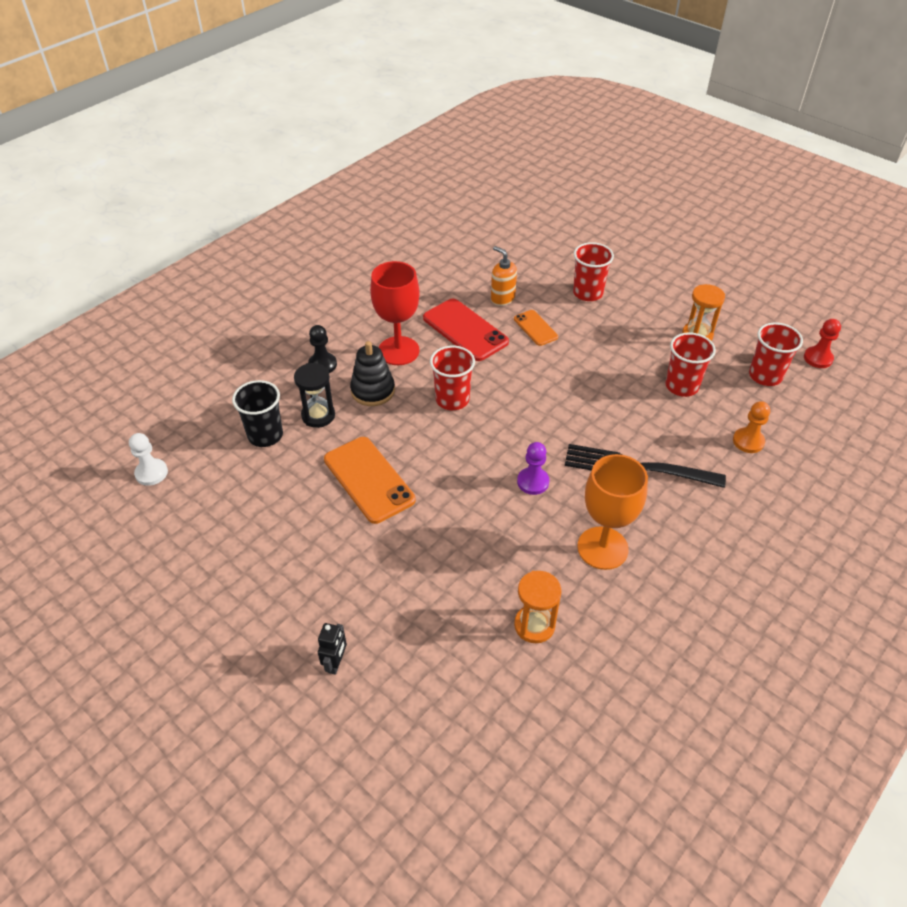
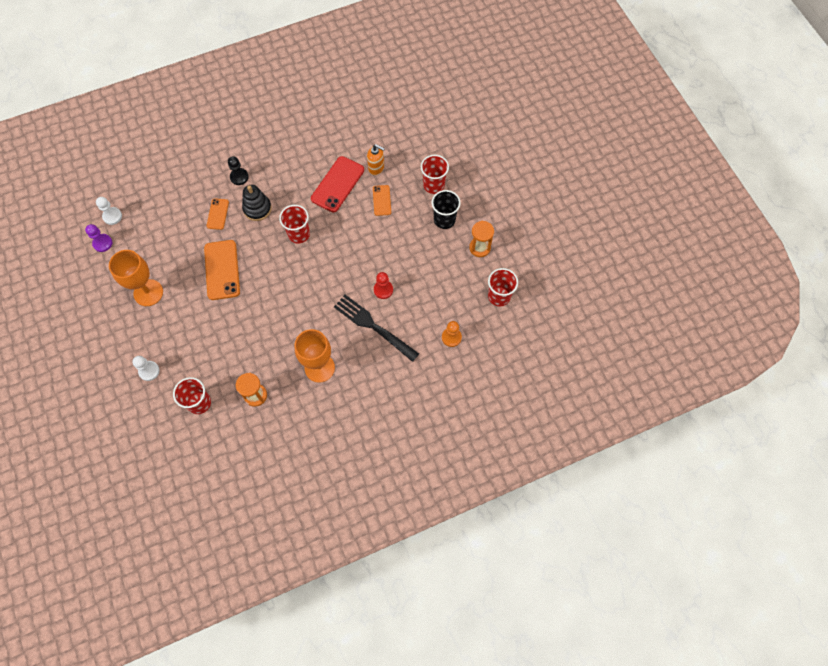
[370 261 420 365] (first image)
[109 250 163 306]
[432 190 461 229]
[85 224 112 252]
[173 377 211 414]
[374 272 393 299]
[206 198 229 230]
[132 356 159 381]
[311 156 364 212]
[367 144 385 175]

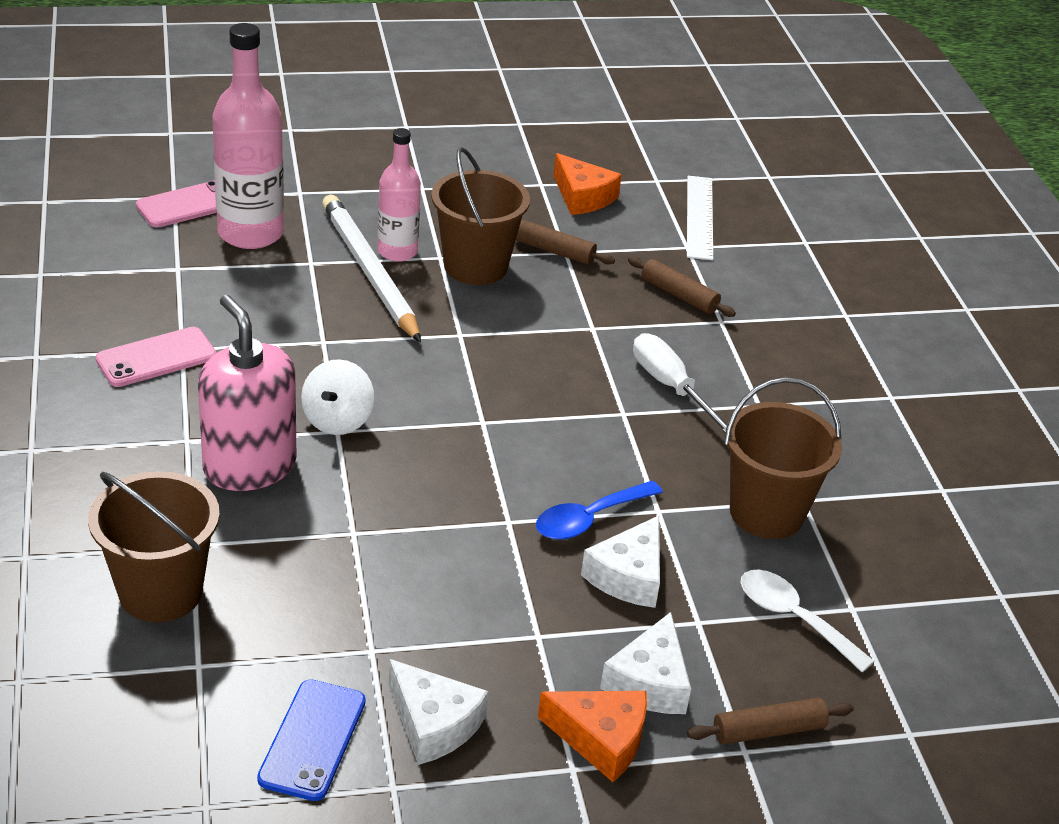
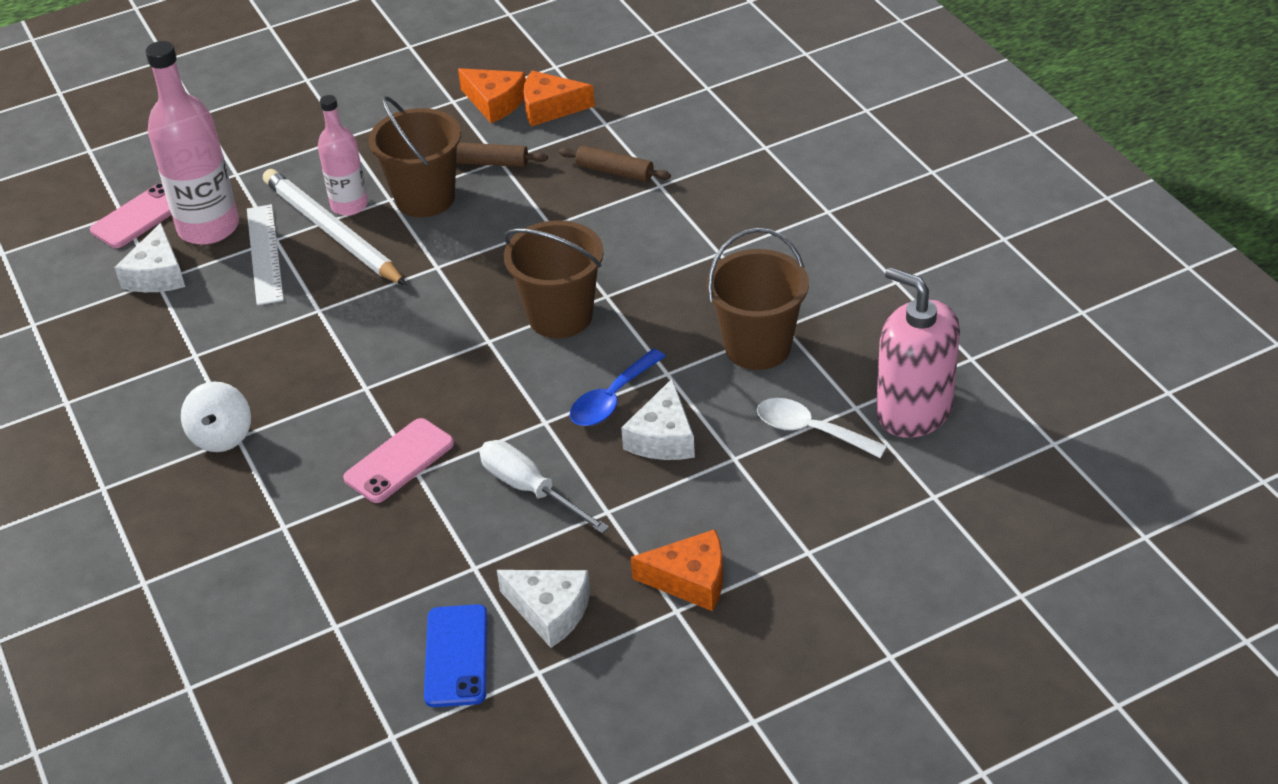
[687 698 854 745] (first image)
[524 71 595 126]
[504 220 604 339]
[343 418 454 503]
[876 267 960 438]
[181 382 251 452]
[114 223 185 292]
[479 440 609 534]
[247 204 284 305]

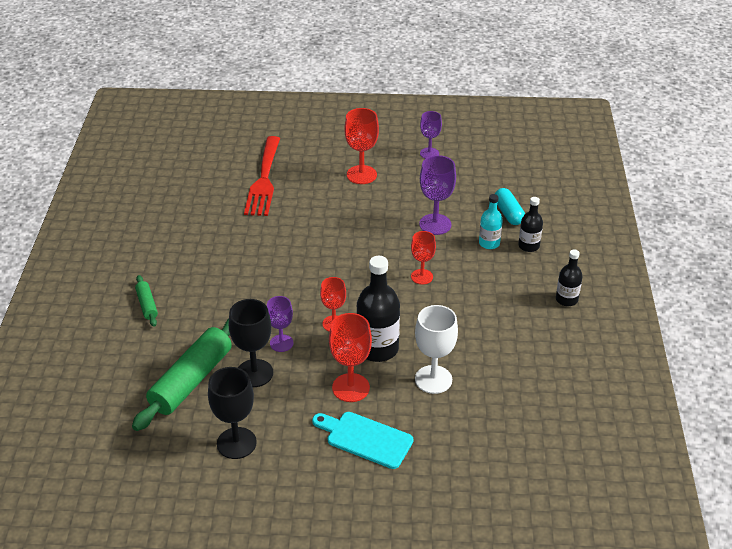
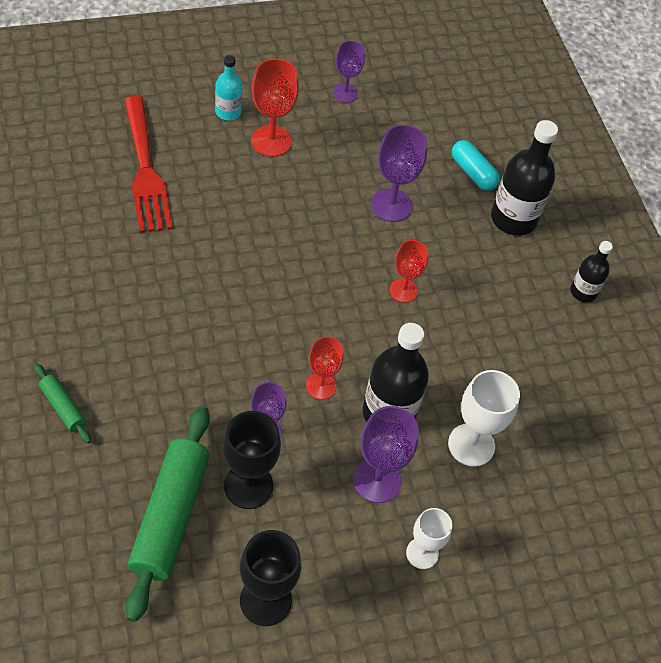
[215 55 242 121]
[406 508 452 569]
[353 406 419 503]
[491 120 558 236]

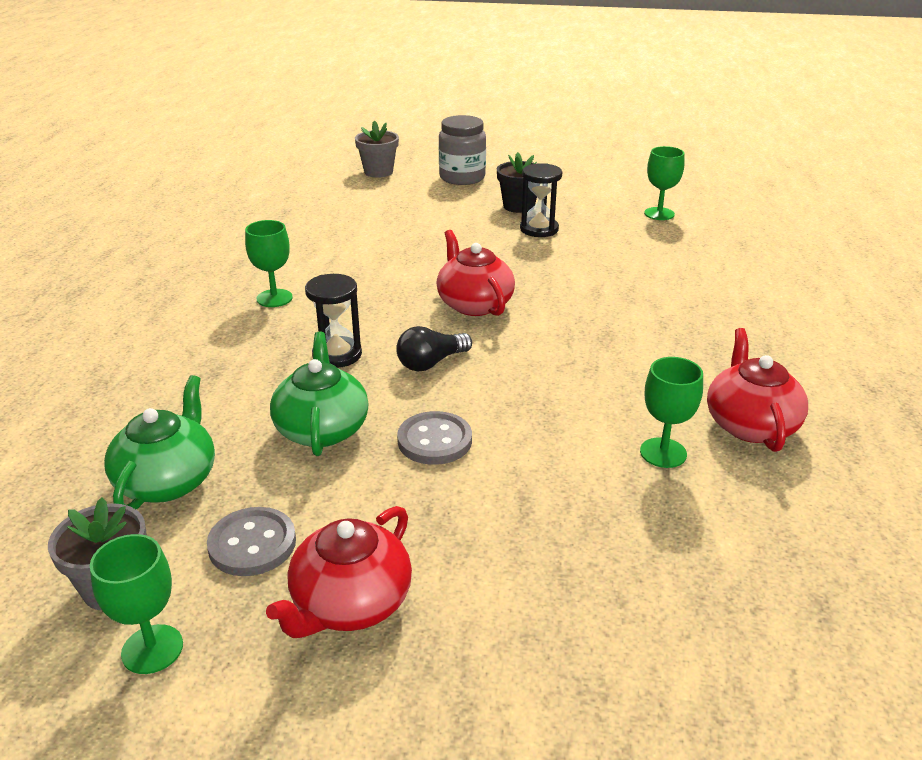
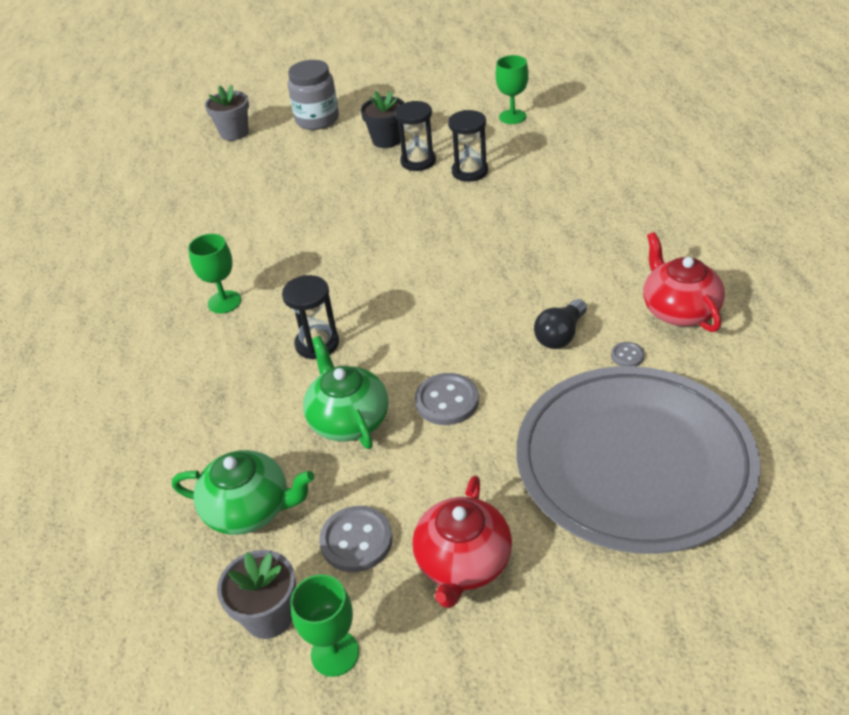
[437 230 515 316] (first image)
[448 110 488 182]
[516 366 760 554]
[534 299 587 349]
[611 342 644 366]
[172 450 314 535]

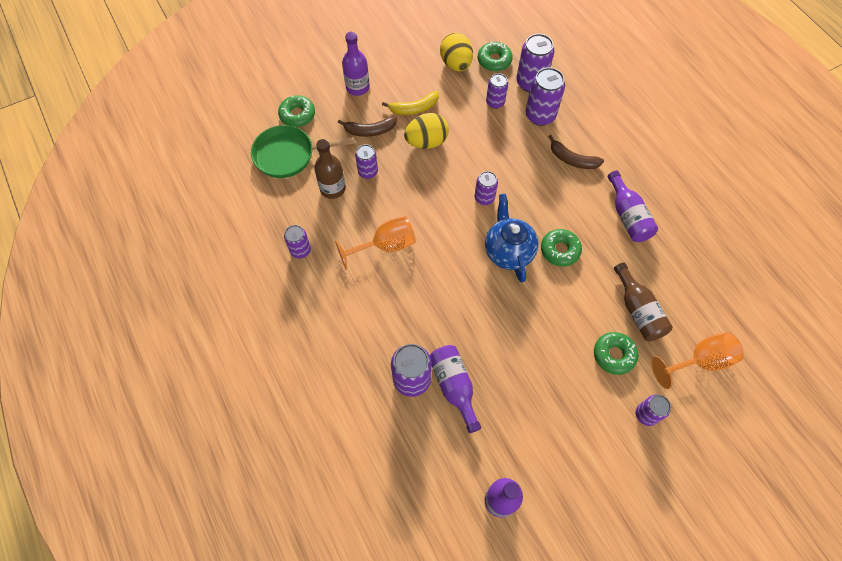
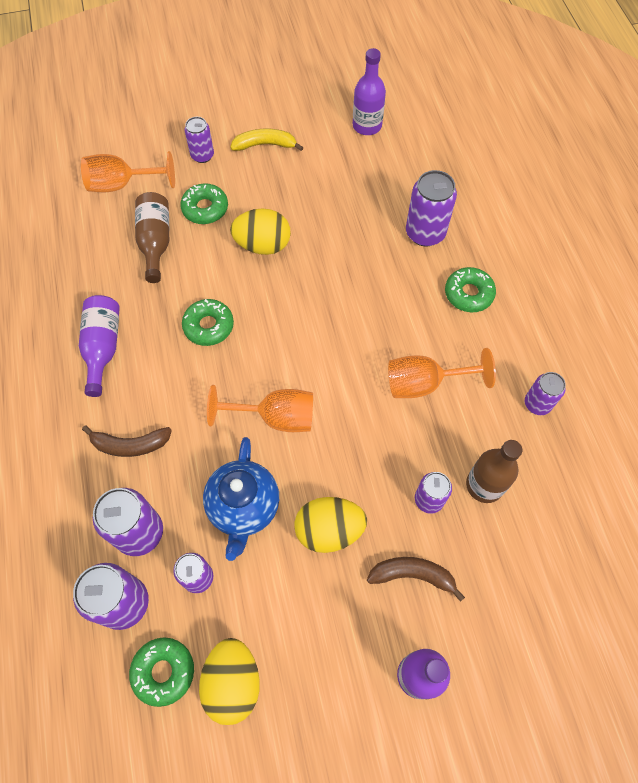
[251 125 355 178] (first image)
[430 345 481 433] (first image)
[230 209 291 255]
[445 267 496 312]
[230 129 304 151]
[203 437 279 561]
[207 385 313 432]
[82 426 172 457]

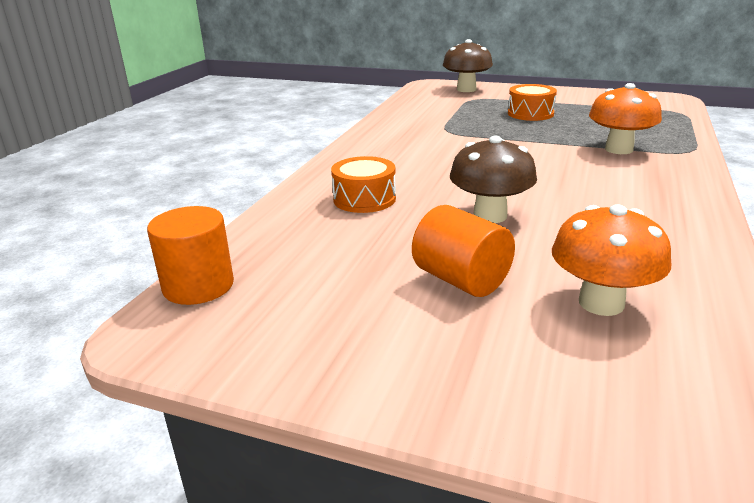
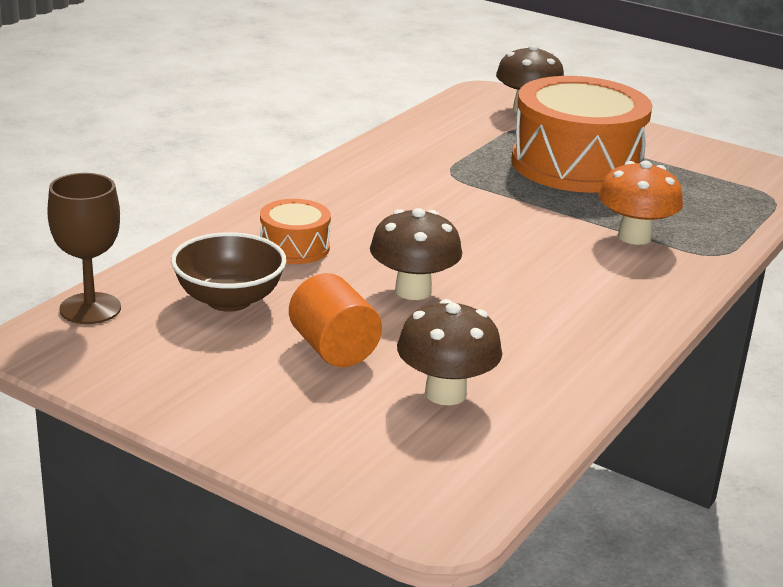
[171 232 286 312]
[47 173 121 324]
[397 299 502 405]
[512 76 652 193]

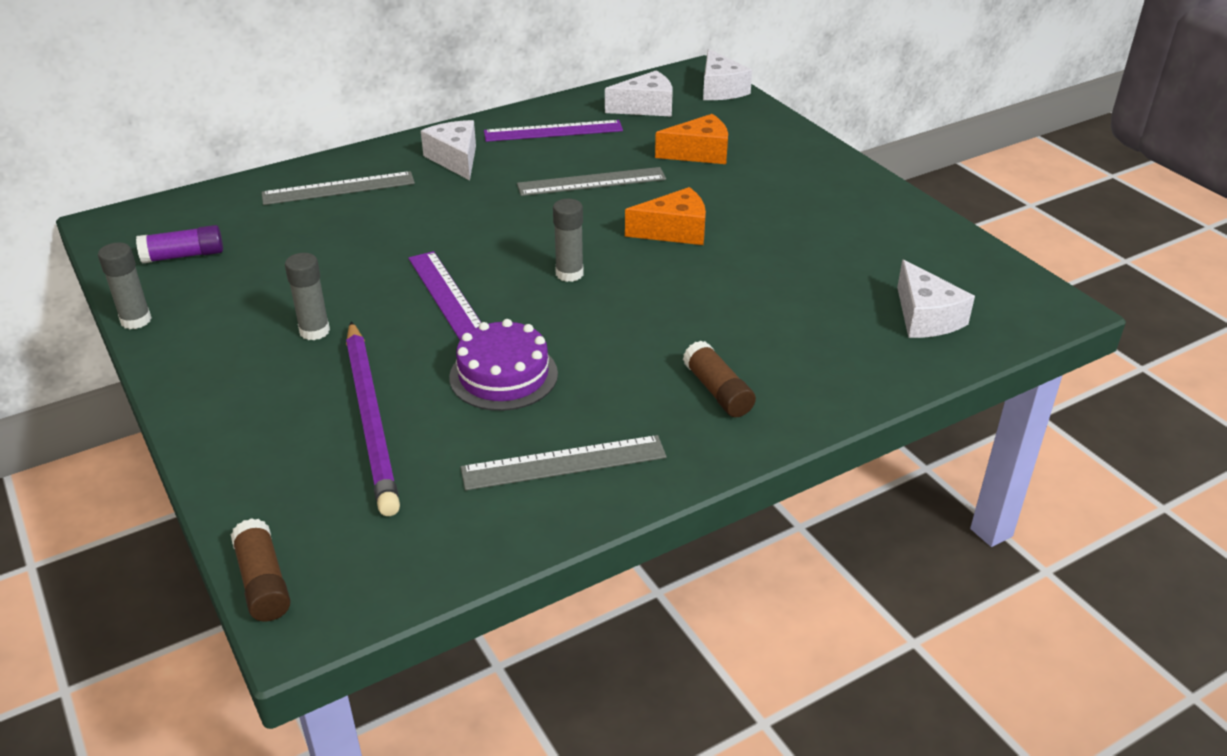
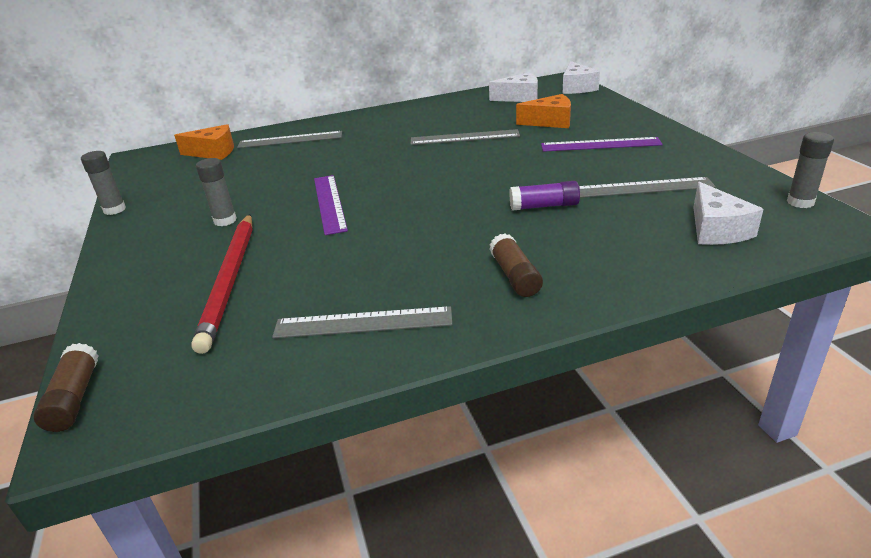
[421 120 476 180] (first image)
[449 319 558 411] (first image)
[579 177 716 198]
[509 181 580 211]
[541 137 663 152]
[787 132 834 208]
[174 124 234 160]
[191 214 253 354]

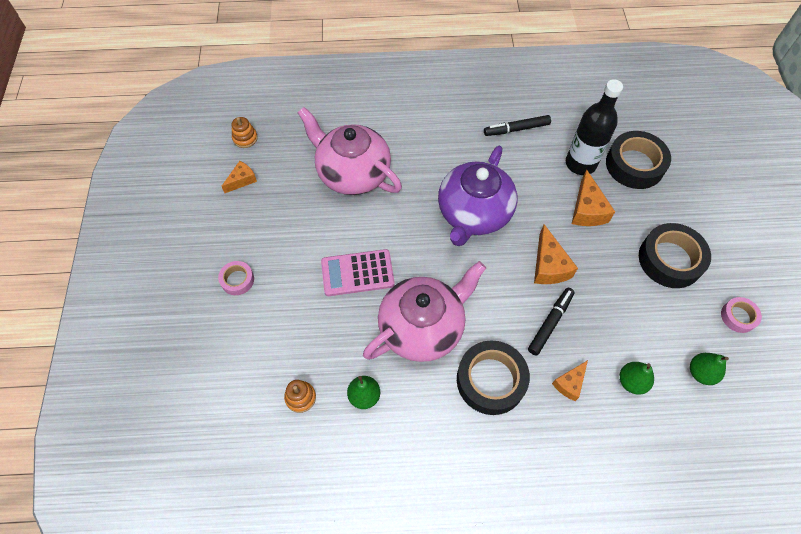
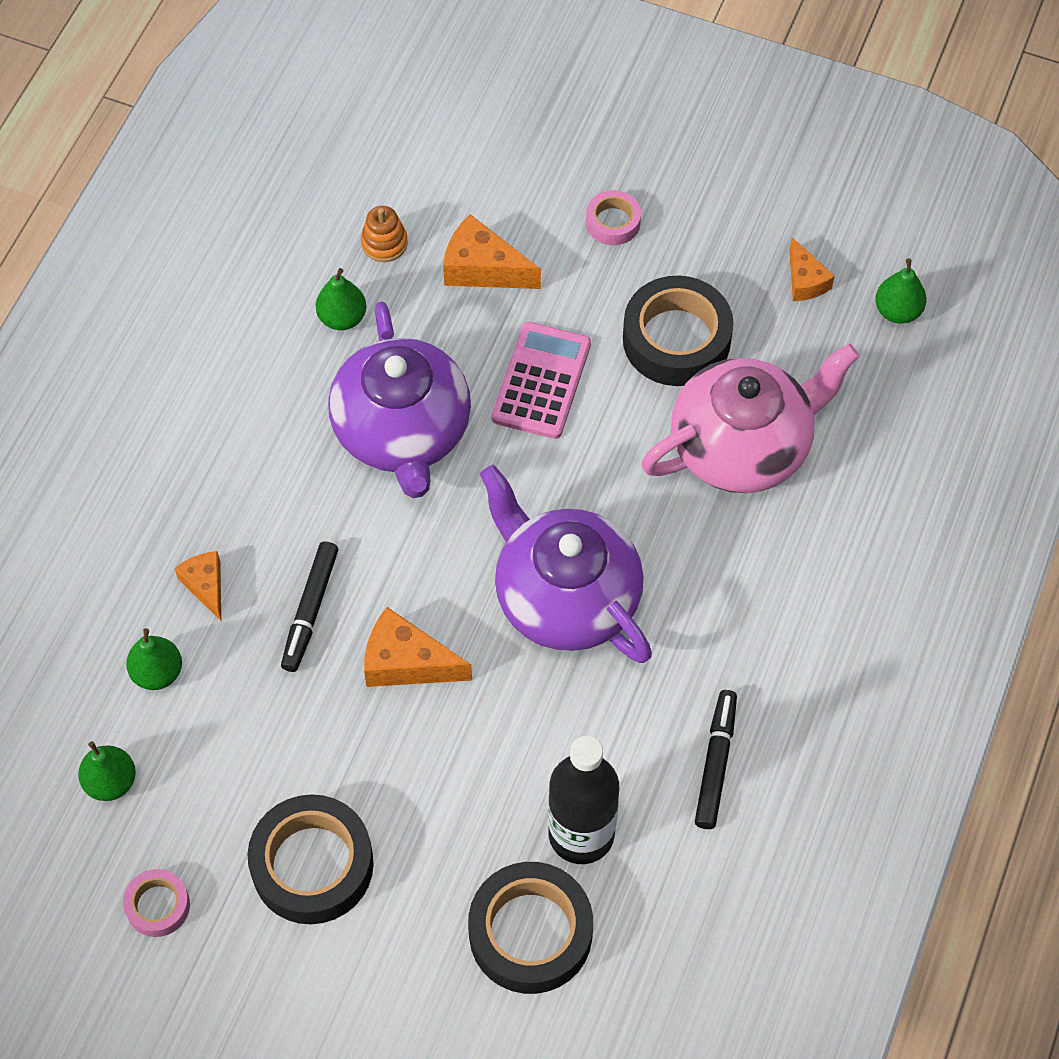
[623 276 734 386]
[443 214 541 289]
[875 258 927 324]
[328 302 471 498]
[281 541 338 672]

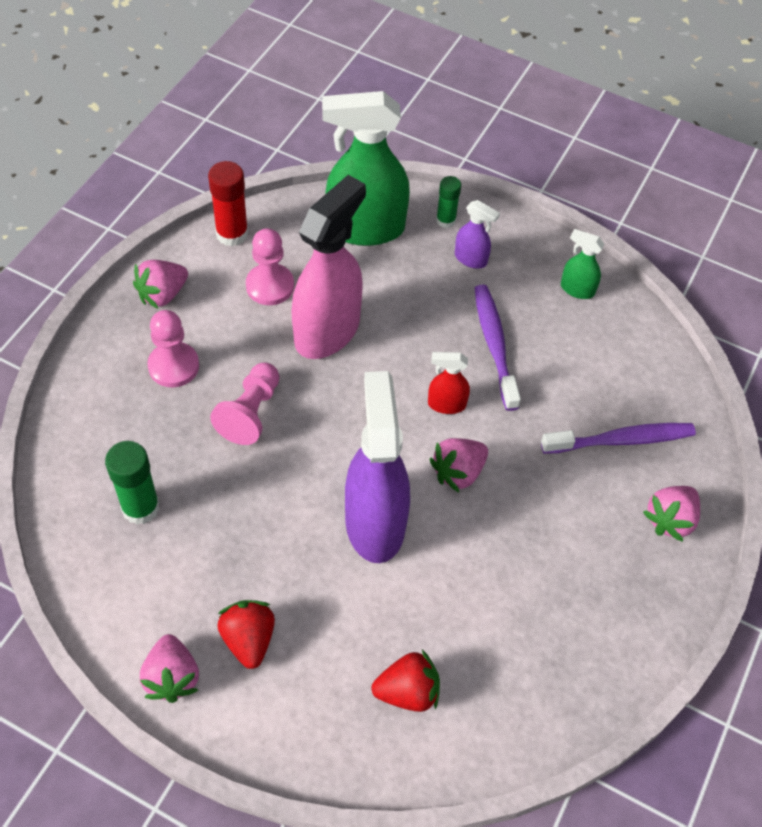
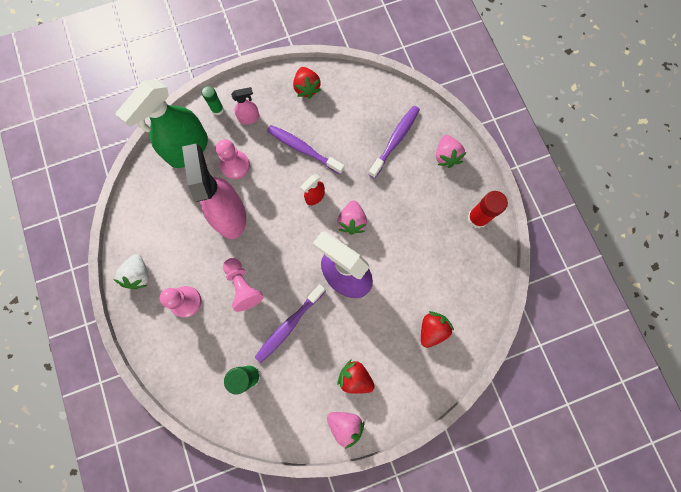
[255 284 325 363]
[467 191 508 228]
[216 139 250 179]
[293 67 321 99]
[113 254 149 289]
[231 87 259 124]

